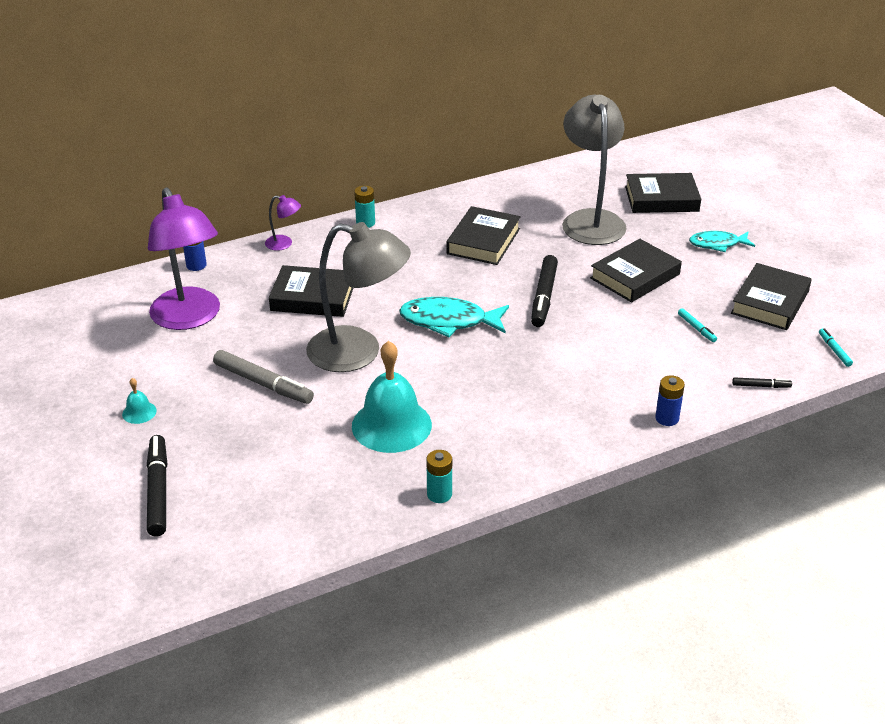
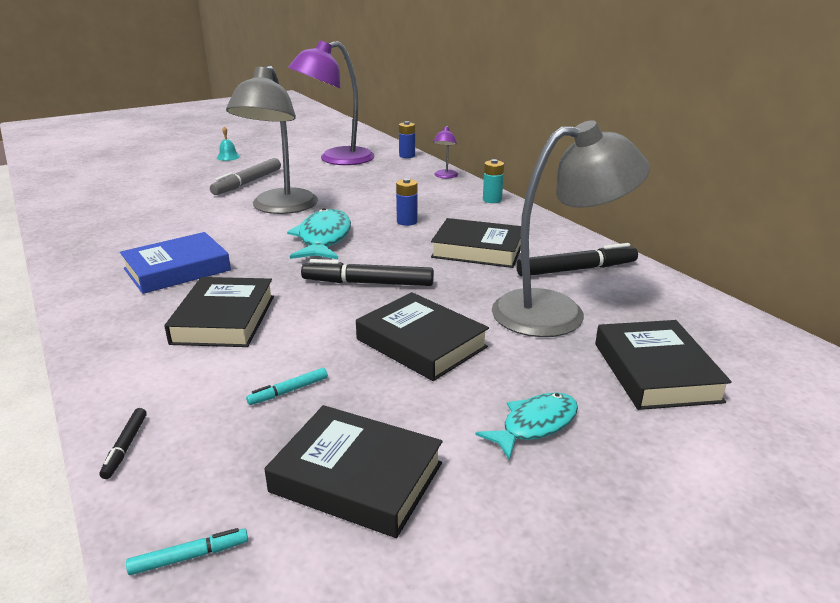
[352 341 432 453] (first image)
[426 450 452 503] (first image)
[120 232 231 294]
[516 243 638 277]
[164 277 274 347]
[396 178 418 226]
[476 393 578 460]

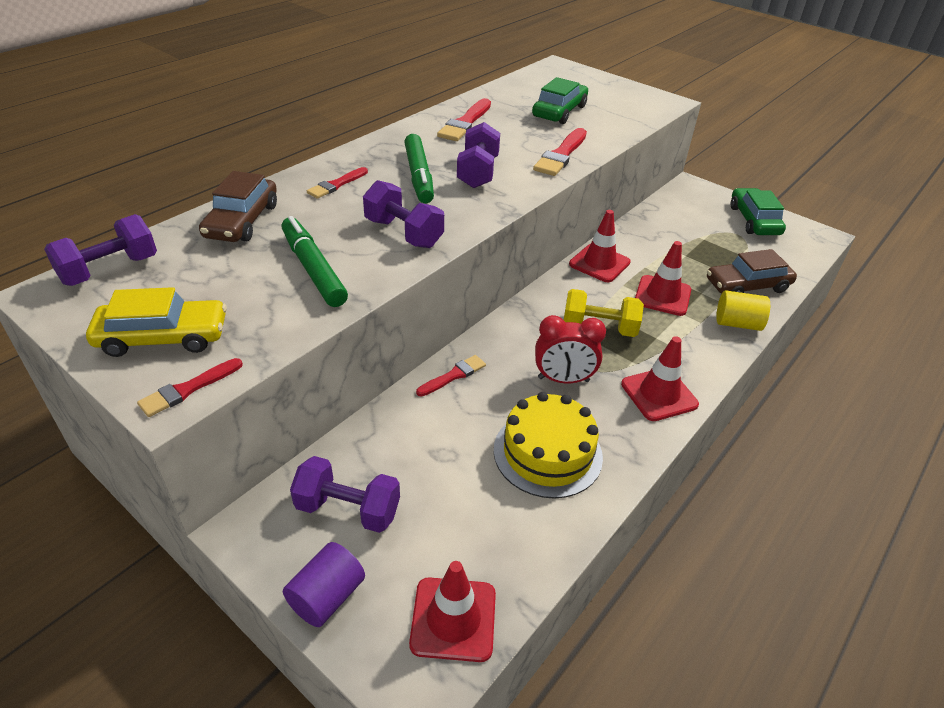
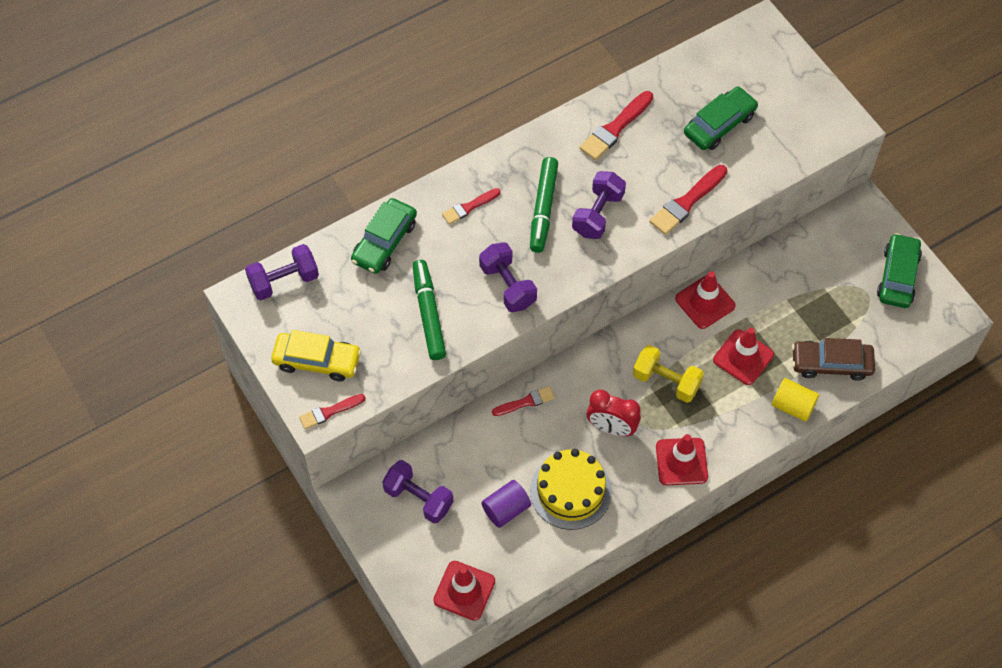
[481 480 531 528]
[351 198 417 274]

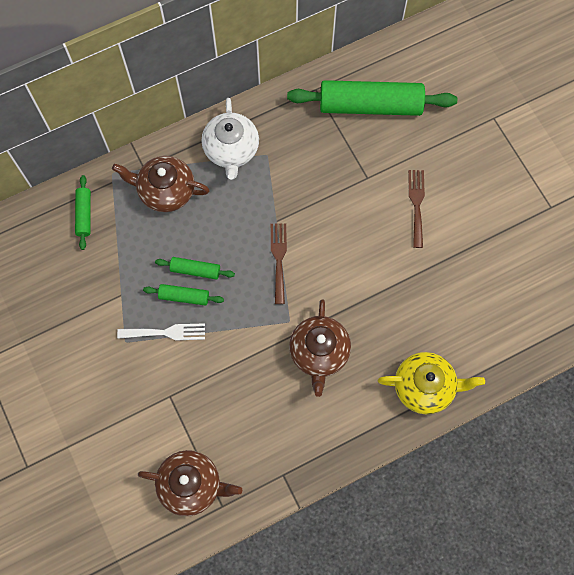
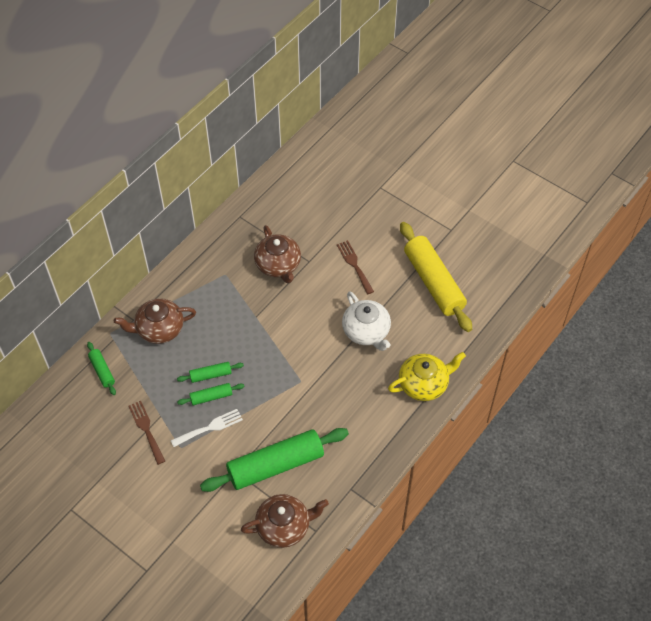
[400 222 472 332]
[342 291 391 351]
[129 401 165 465]
[200 428 349 492]
[254 225 301 283]

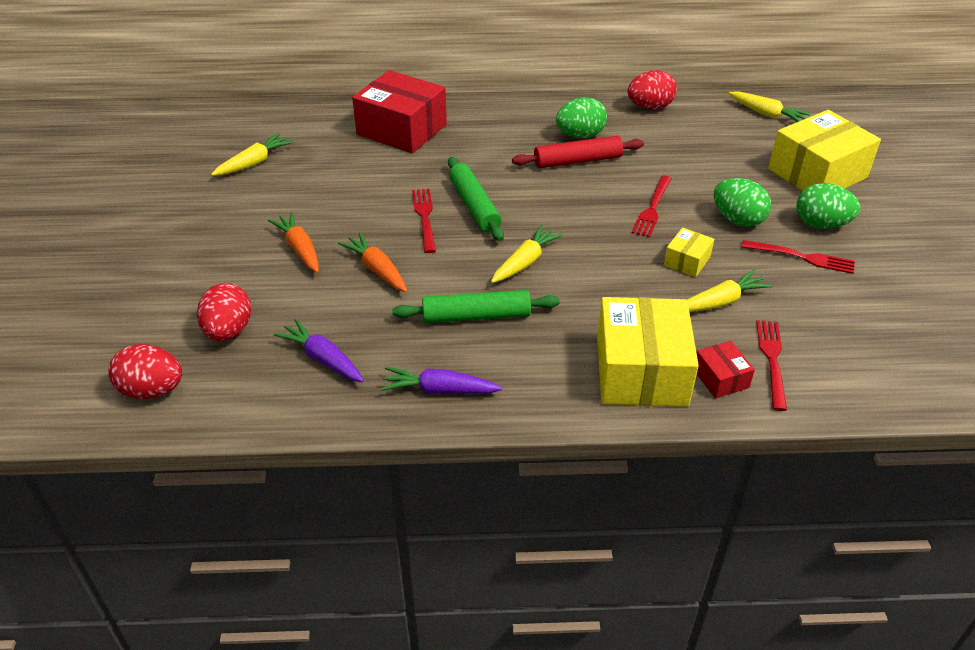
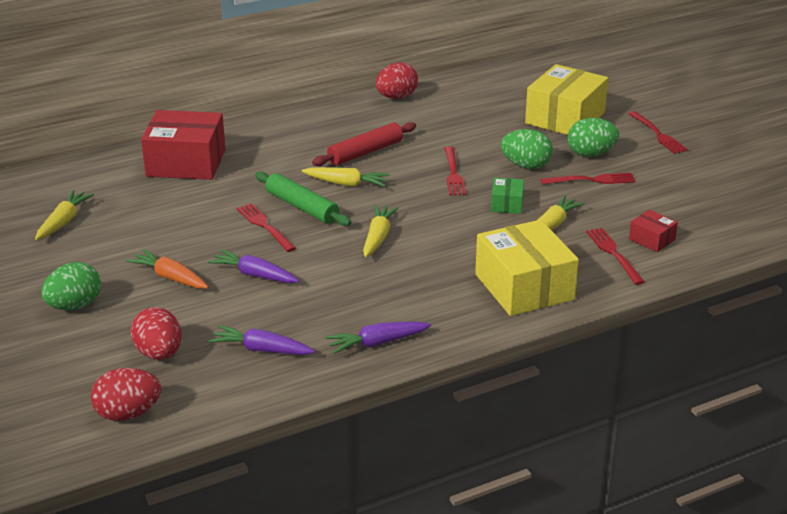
[392 290 560 323] (first image)
[628 111 688 154]
[41 262 101 310]
[629 210 678 252]
[302 167 390 187]
[208 249 299 283]
[491 178 524 214]

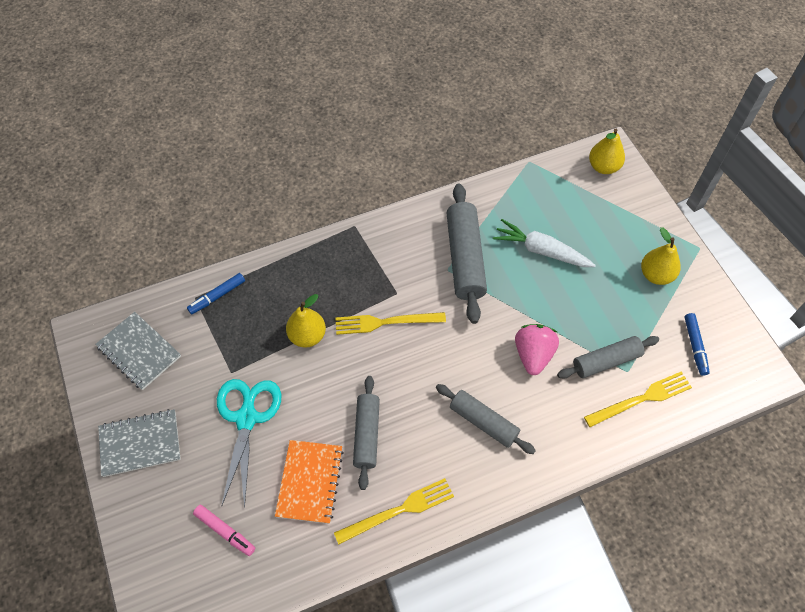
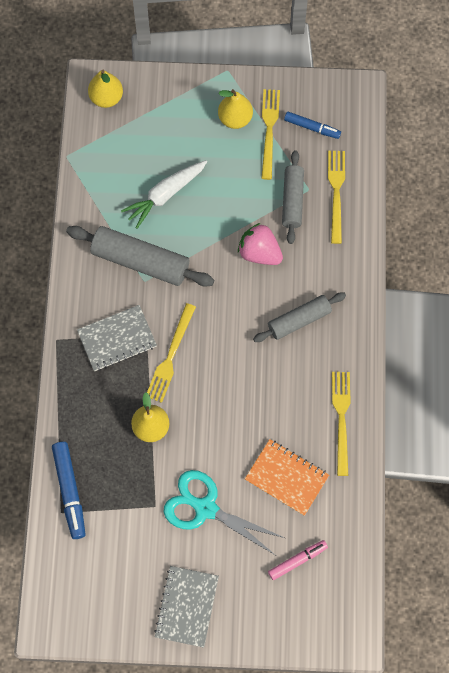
[353 376 380 490] (first image)
[261 89 280 180]
[77 305 157 371]
[52 442 86 539]

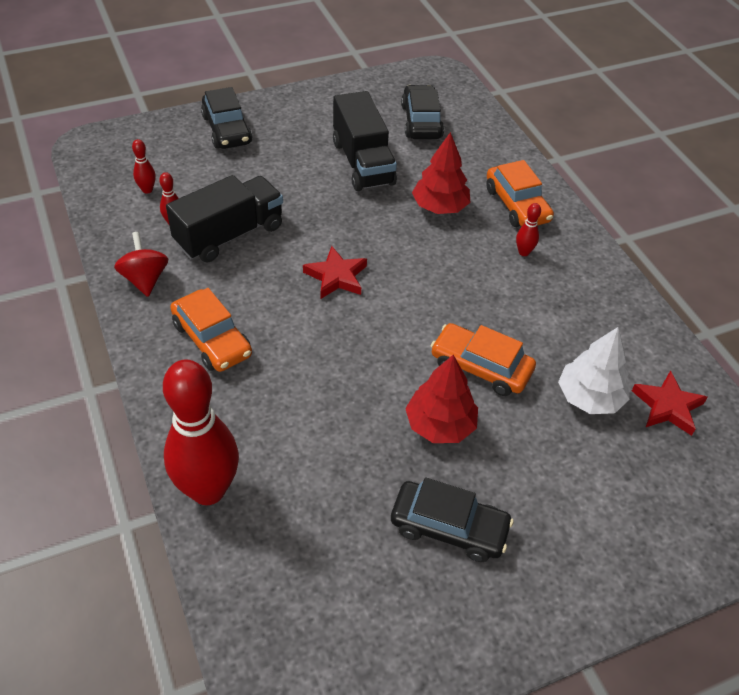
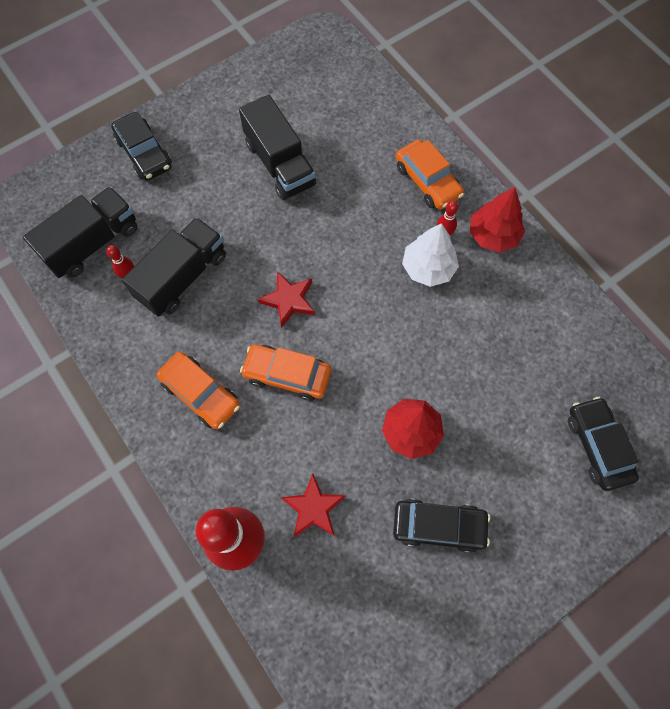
[114 232 168 297] (first image)
[568 397 639 491]
[470 187 525 253]
[240 344 331 401]
[402 223 459 287]
[281 474 346 537]
[23 186 138 278]

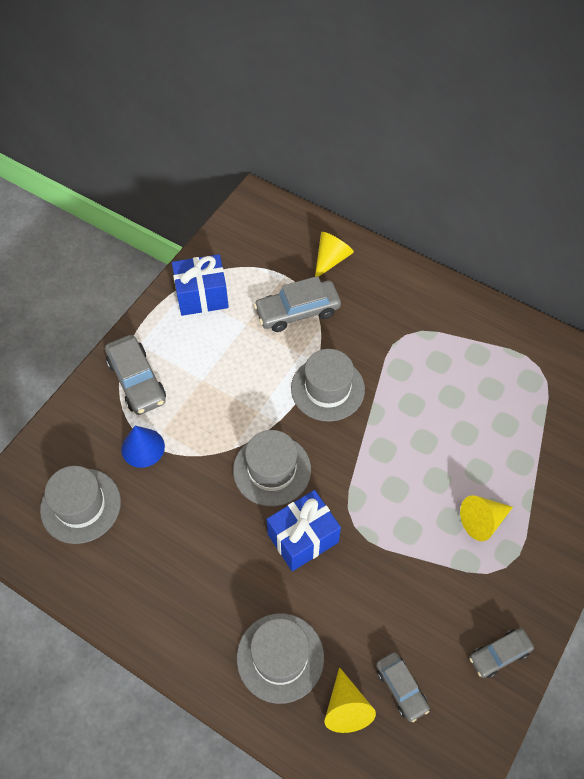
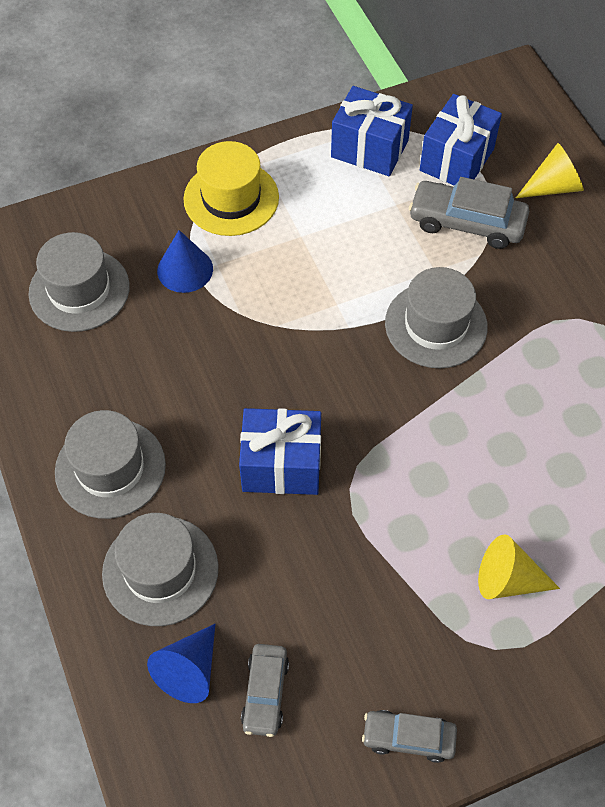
[420 94 502 186]
[55 410 166 519]
[183 141 279 236]
[147 624 215 703]

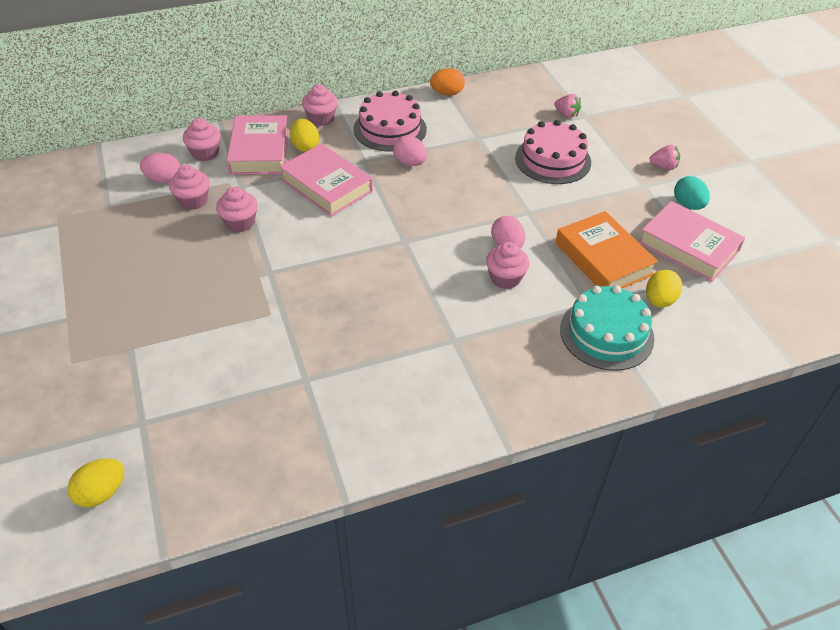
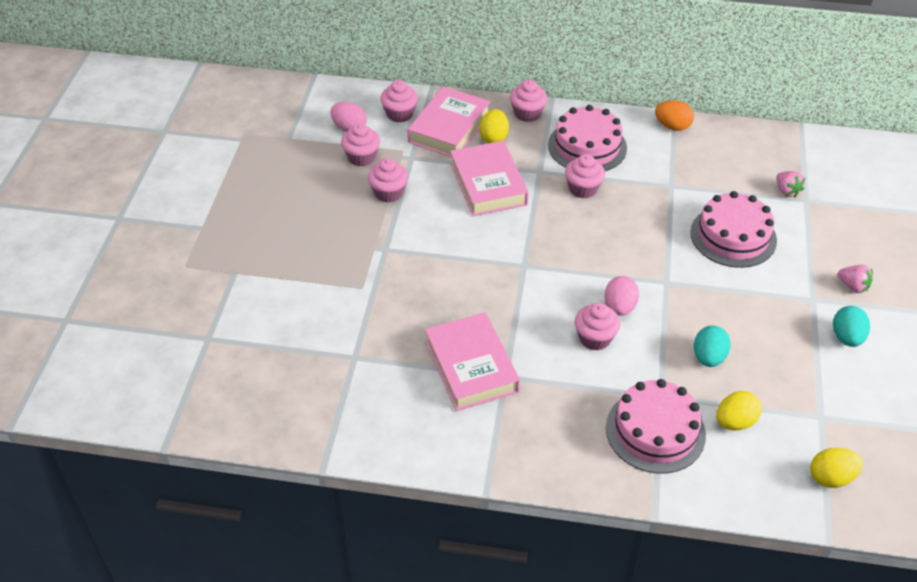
[810 448 863 488]
[425 312 520 411]
[565 154 605 198]
[694 325 731 367]
[606 379 706 474]

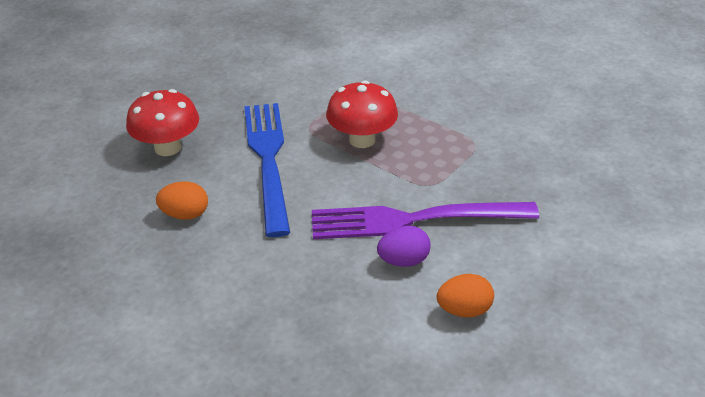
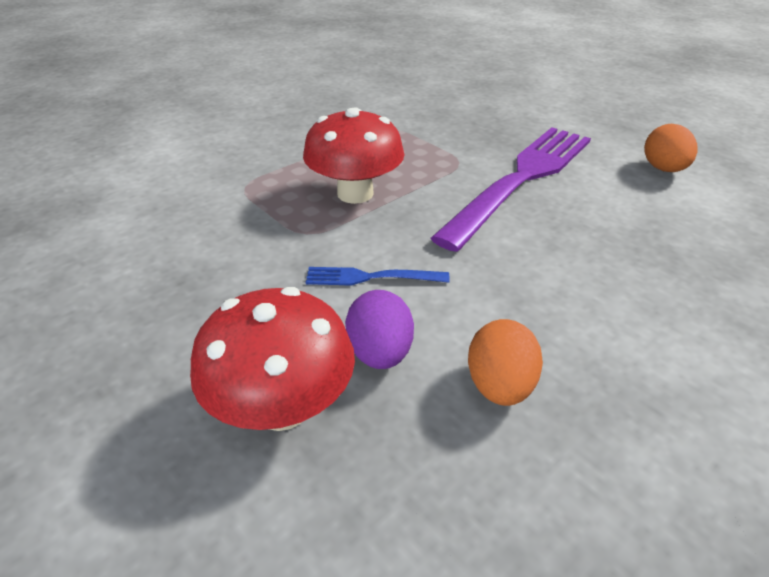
[345 290 414 369]
[431 127 591 252]
[306 267 450 286]

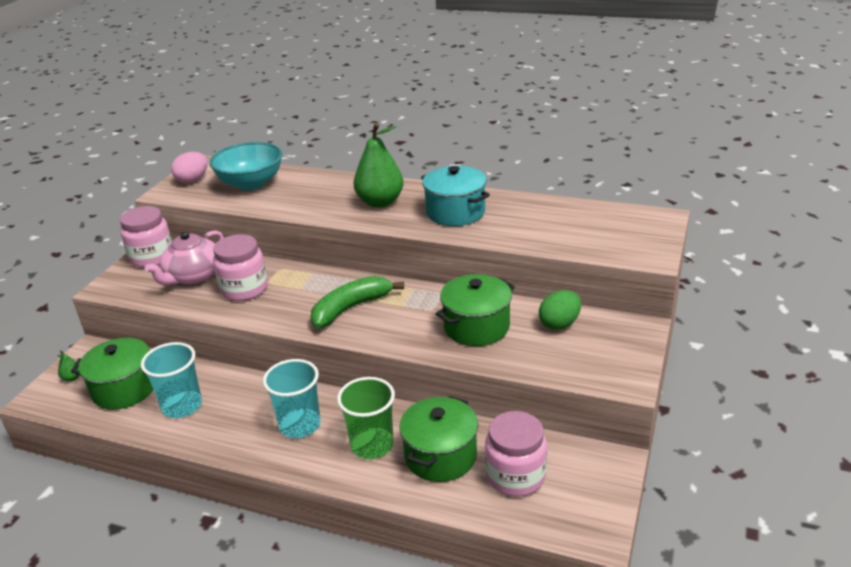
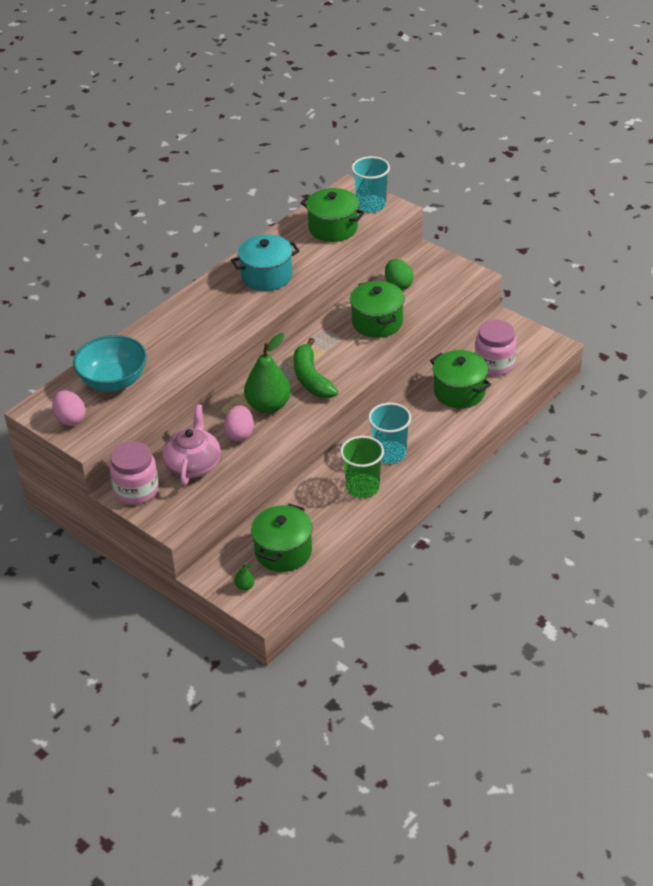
[301 188 365 242]
[351 156 390 213]
[340 436 384 498]
[244 333 291 413]
[224 405 254 442]
[162 405 221 486]

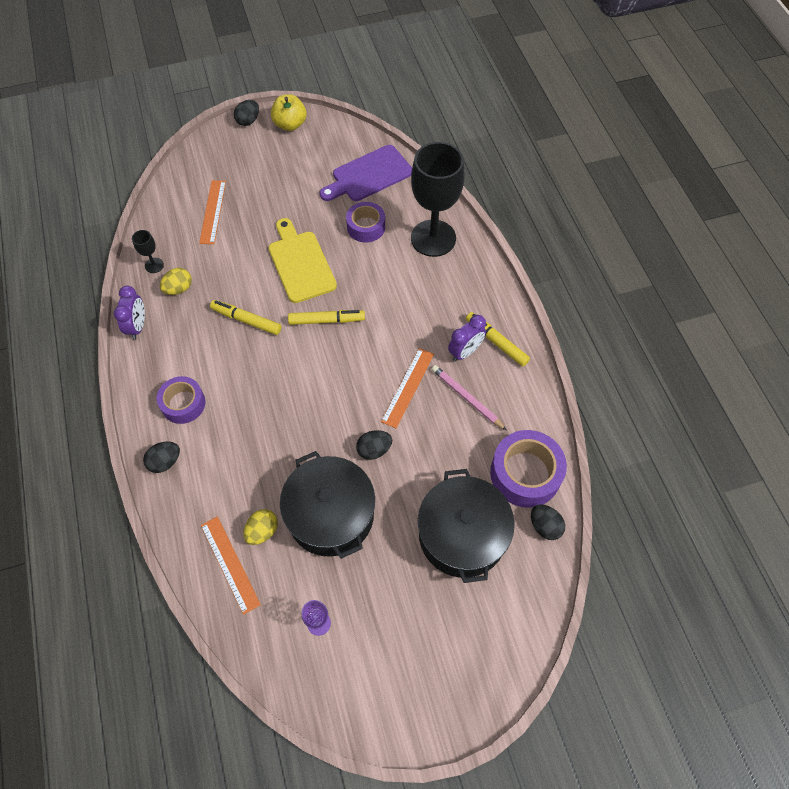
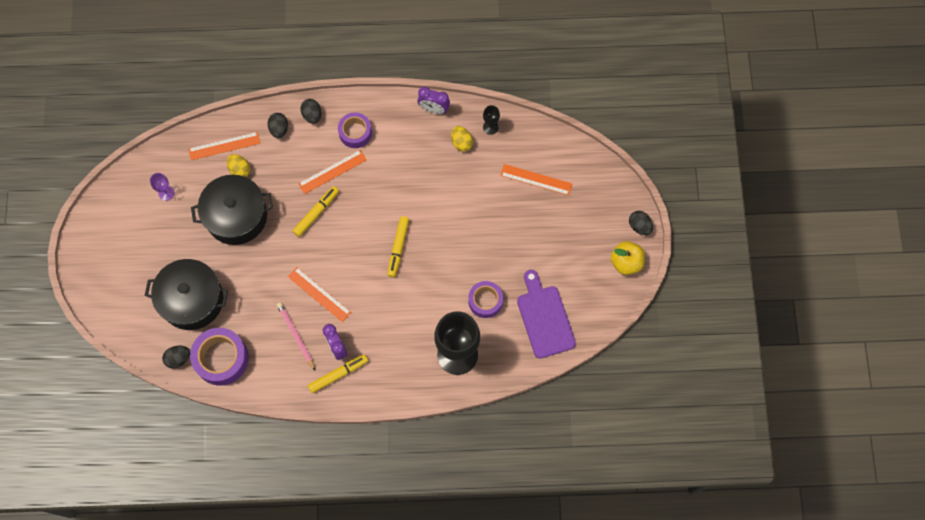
[268 218 337 303] (first image)
[298 150 367 194]
[293 186 339 237]
[268 113 288 138]
[277 302 315 370]

